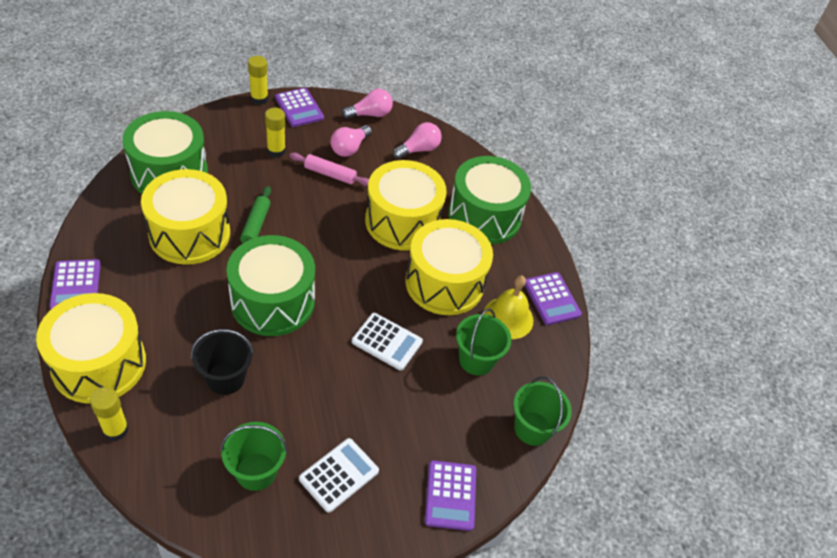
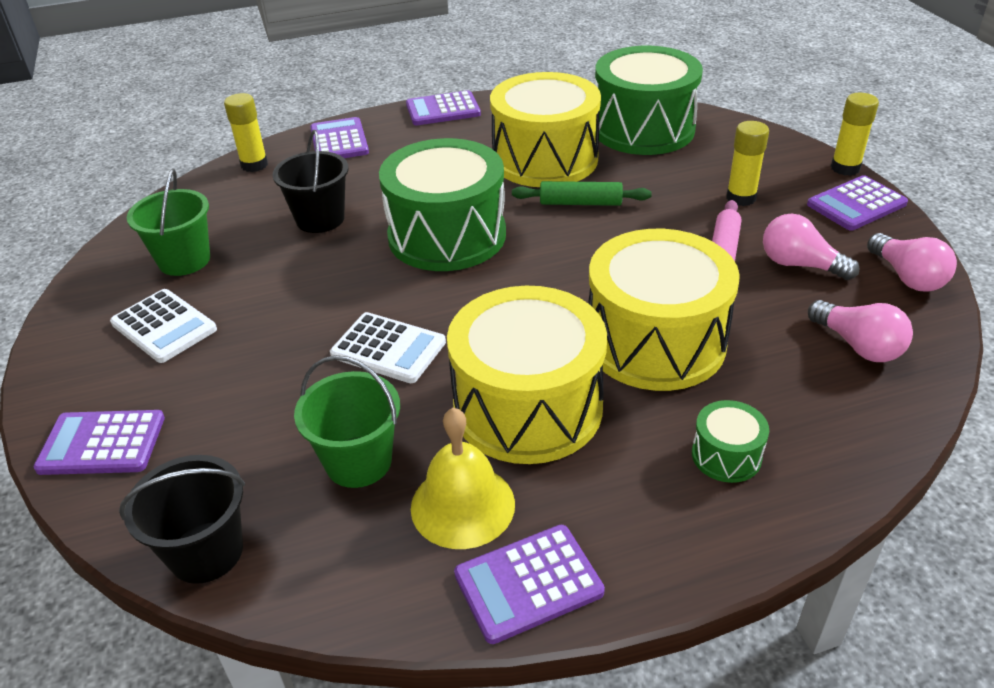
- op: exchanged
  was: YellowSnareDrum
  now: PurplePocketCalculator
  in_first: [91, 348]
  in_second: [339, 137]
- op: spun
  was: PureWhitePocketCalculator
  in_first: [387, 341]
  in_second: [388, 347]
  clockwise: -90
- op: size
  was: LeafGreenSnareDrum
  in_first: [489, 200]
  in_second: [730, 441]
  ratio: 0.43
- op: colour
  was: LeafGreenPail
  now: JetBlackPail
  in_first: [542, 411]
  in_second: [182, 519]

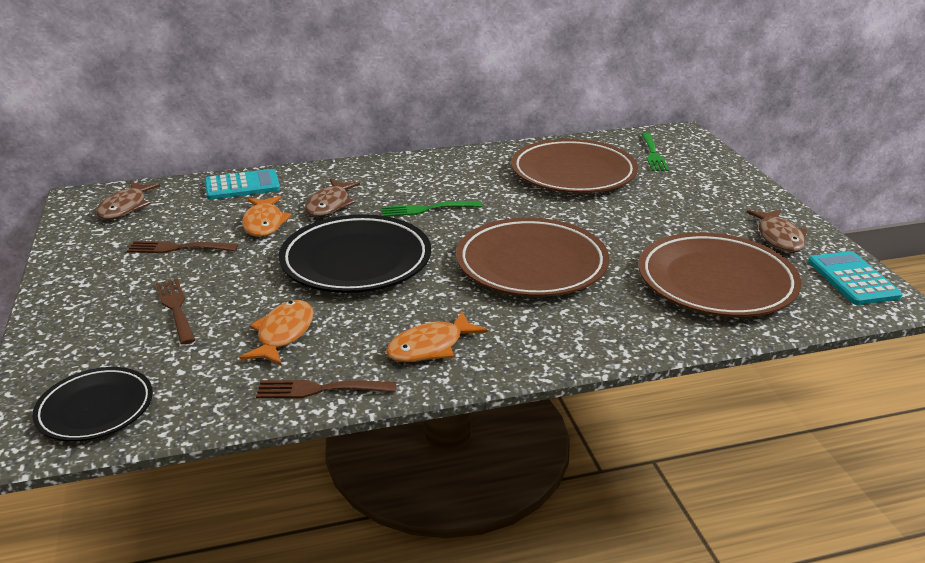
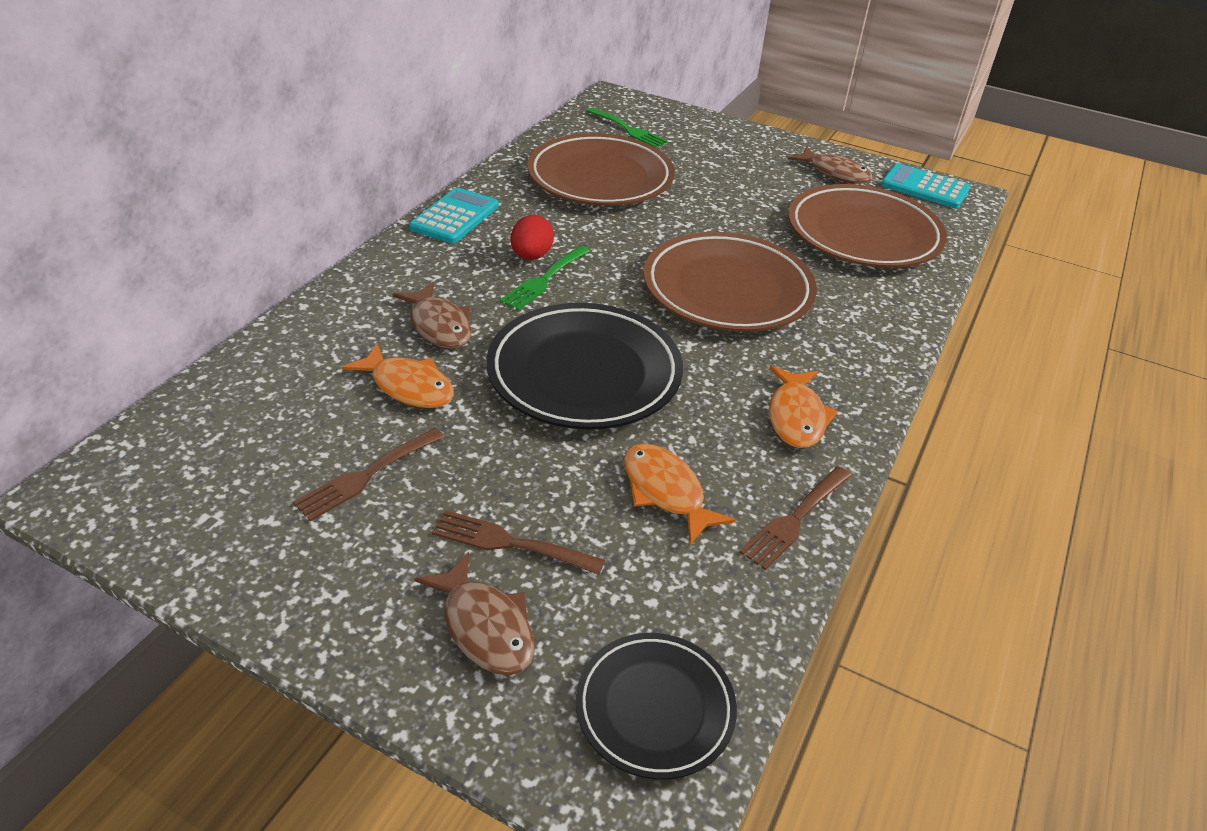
- op: relocated
  was: RussetToyFish
  in_first: [128, 200]
  in_second: [474, 613]
- op: relocated
  was: TurquoisePocketCalculator
  in_first: [242, 184]
  in_second: [454, 215]
- op: appeared
  now: RedToyEgg
  in_second: [532, 237]

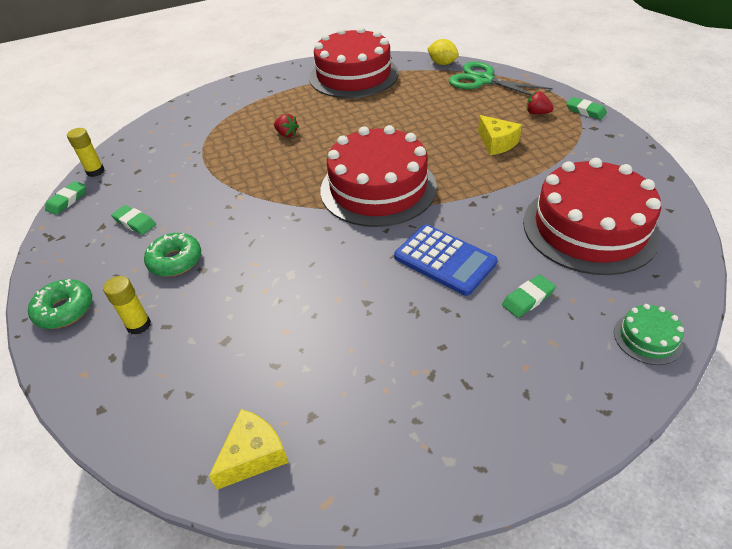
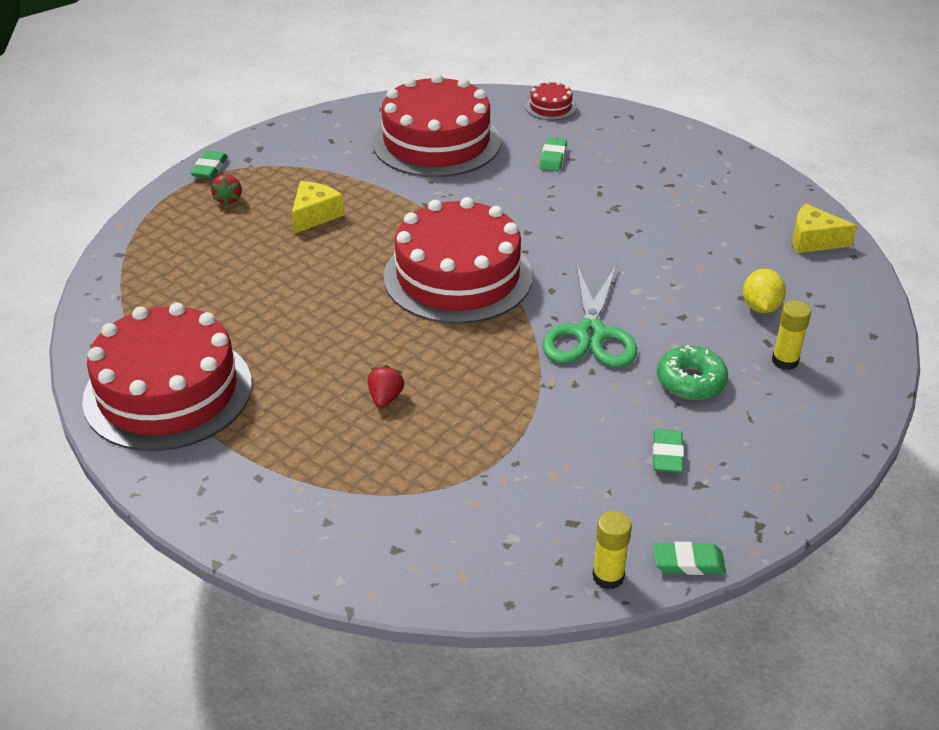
- op: missing
  was: LeafGreenDonut
  in_first: [60, 304]
- op: missing
  was: BluePocketCalculator
  in_first: [445, 260]
- op: relocated
  was: YellowCitrusFruit
  in_first: [443, 52]
  in_second: [764, 291]
- op: relocated
  was: LeafGreenShears
  in_first: [501, 78]
  in_second: [589, 315]
- op: spun
  was: LeafGreenGumEraser
  in_first: [529, 296]
  in_second: [553, 154]
  clockwise: 75
- op: colour
  was: LeafGreenLayerCake
  now: RedLayerCake
  in_first: [649, 334]
  in_second: [551, 100]

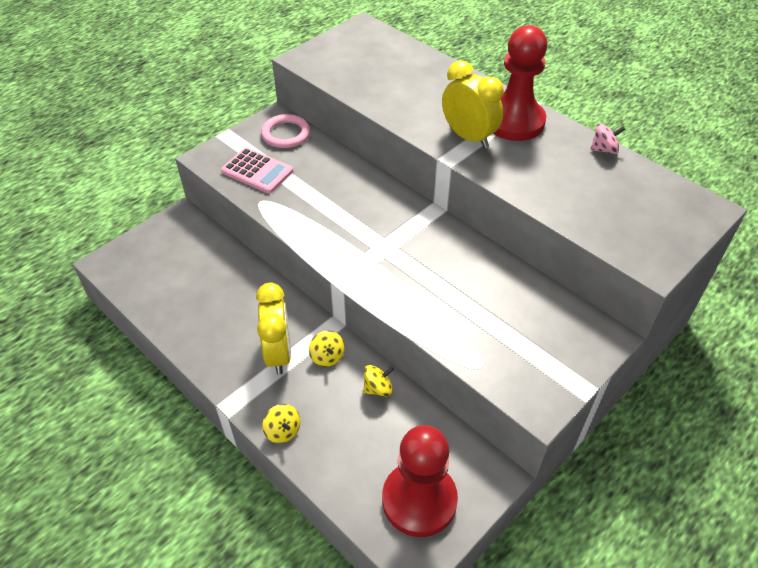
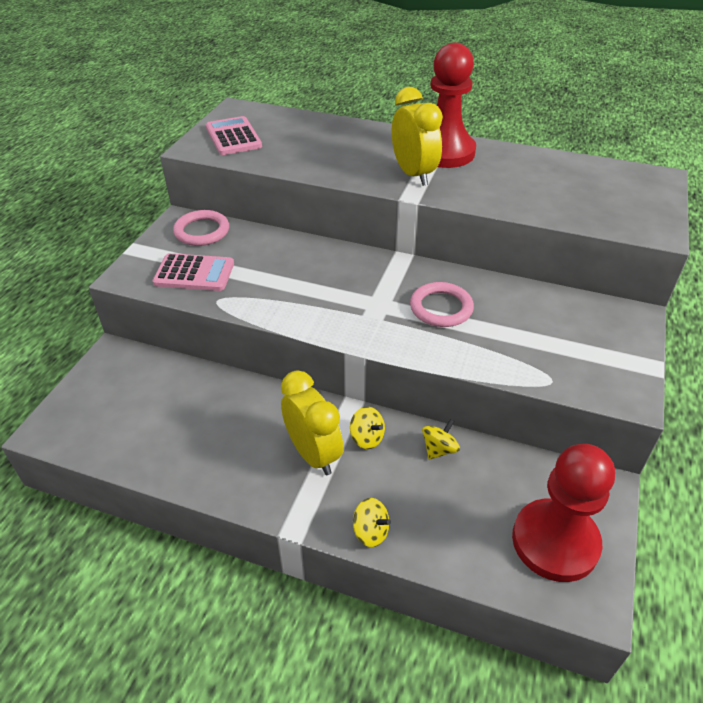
- op: spun
  was: YellowAlarmClock
  in_first: [473, 104]
  in_second: [417, 136]
  clockwise: 45
- op: missing
  was: RosyToyTop
  in_first: [607, 139]
- op: appeared
  now: RosyPocketCalculator
  in_second: [234, 135]
- op: appeared
  now: RosyRing
  in_second: [442, 304]

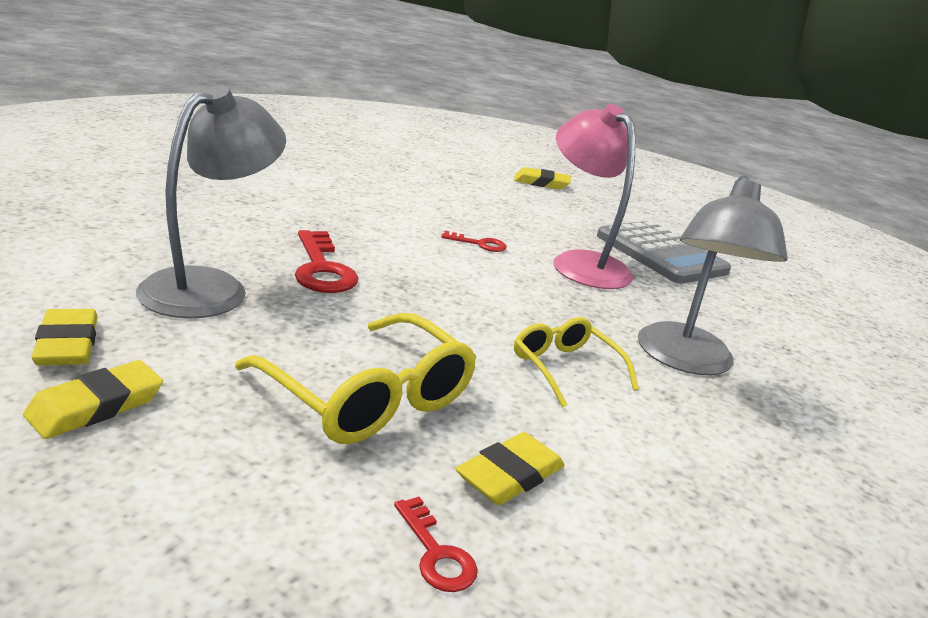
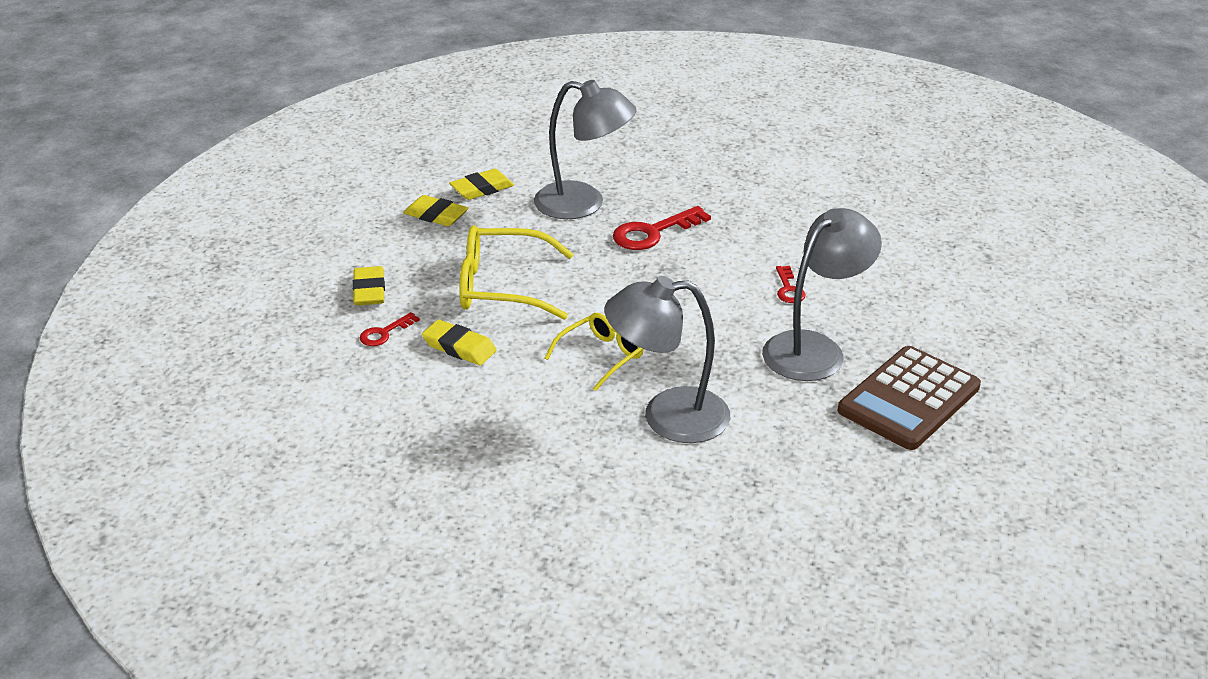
- op: spun
  was: YellowSpectacles
  in_first: [356, 378]
  in_second: [517, 272]
  clockwise: 60
- op: relocated
  was: YellowGumEraser
  in_first: [542, 178]
  in_second: [368, 286]
- op: colour
  was: RosyReadingLamp
  now: AshGreyReadingLamp
  in_first: [594, 196]
  in_second: [822, 294]
- op: colour
  was: AshGreyPocketCalculator
  now: RussetPocketCalculator
  in_first: [664, 252]
  in_second: [909, 398]

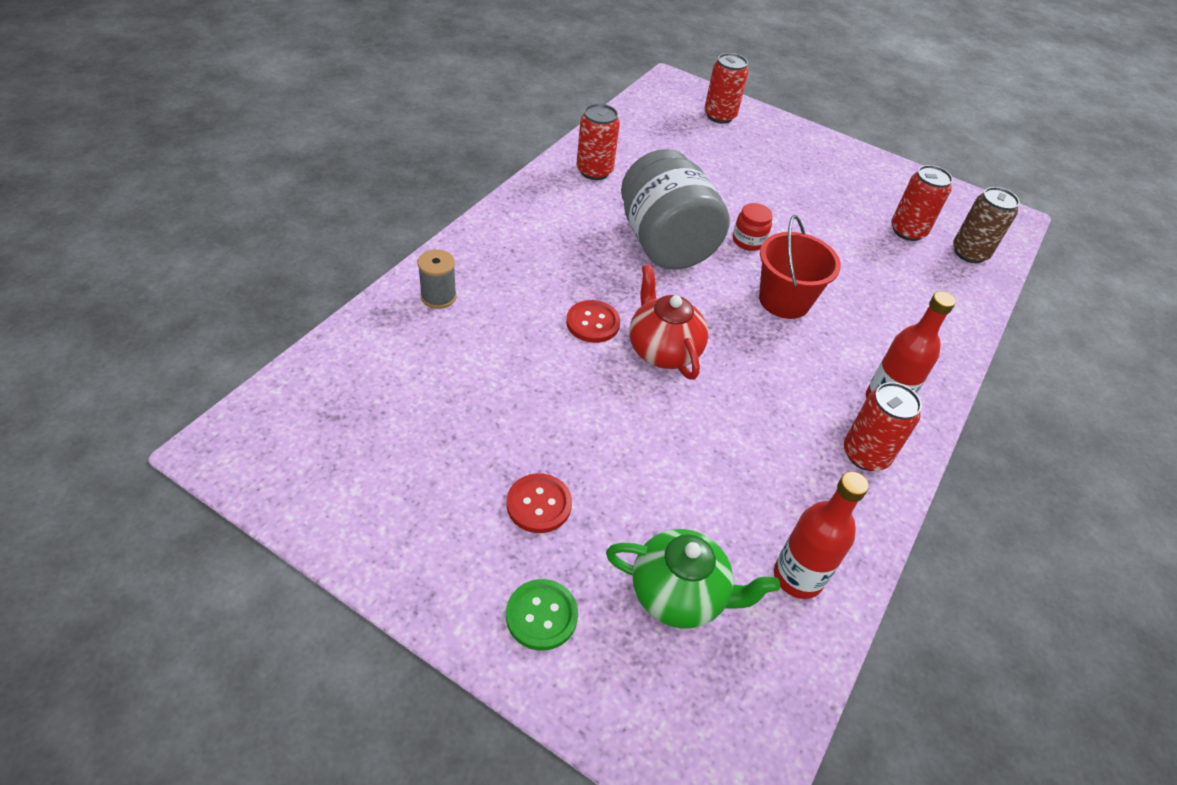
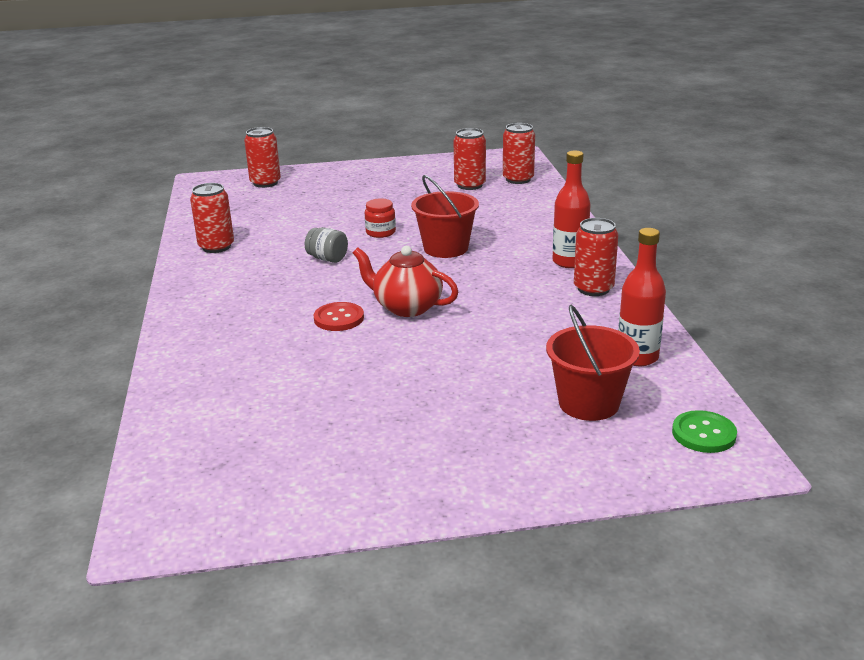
- op: missing
  was: AshGreyReelOfThread
  in_first: [437, 279]
- op: relocated
  was: LeafGreenShirtButton
  in_first: [542, 615]
  in_second: [704, 431]
- op: missing
  was: RedShirtButton
  in_first: [539, 503]
- op: exchanged
  was: LeafGreenChinaTeapot
  now: RedPail
  in_first: [693, 578]
  in_second: [593, 363]
- op: size
  was: AshGreyJamJar
  in_first: [675, 209]
  in_second: [326, 245]
  ratio: 0.41
- op: colour
  was: RussetSodaCan
  now: RedSodaCan
  in_first: [986, 225]
  in_second: [519, 153]

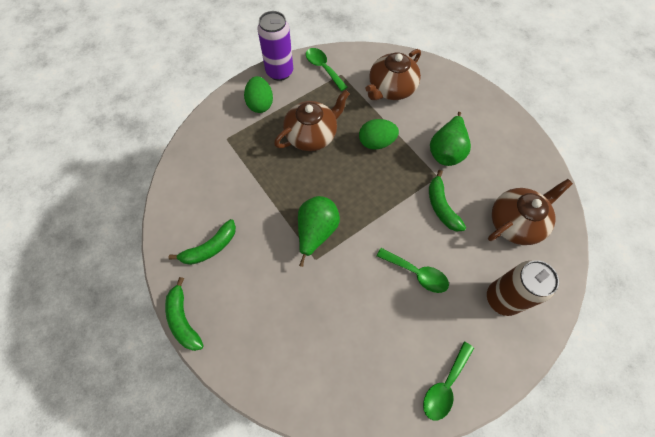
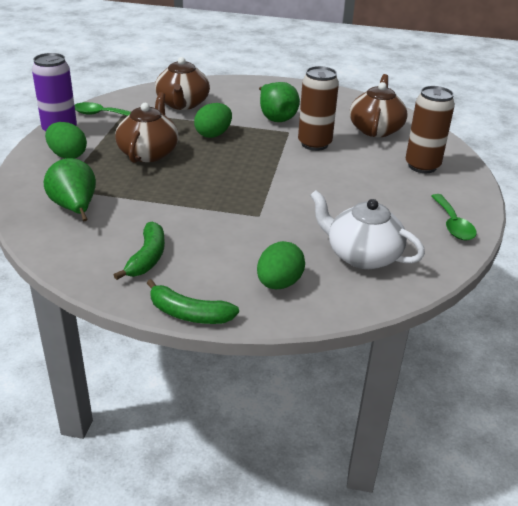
- op: relocated
  was: LeafGreenPearFruit
  in_first: [319, 231]
  in_second: [70, 189]
- op: missing
  was: LeafGreenTablespoon
  in_first: [413, 270]
- op: exchanged
  was: LeafGreenBanana
  now: RussetSodaCan
  in_first: [447, 201]
  in_second: [318, 108]
- op: appeared
  now: LeafGreenToyEgg
  in_second: [281, 265]
- op: appeared
  now: PureWhiteChinaTeapot
  in_second: [367, 229]

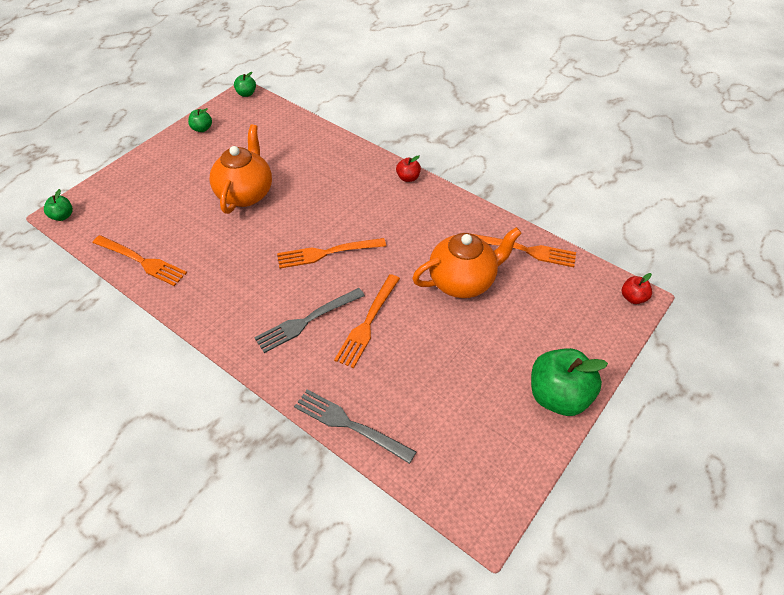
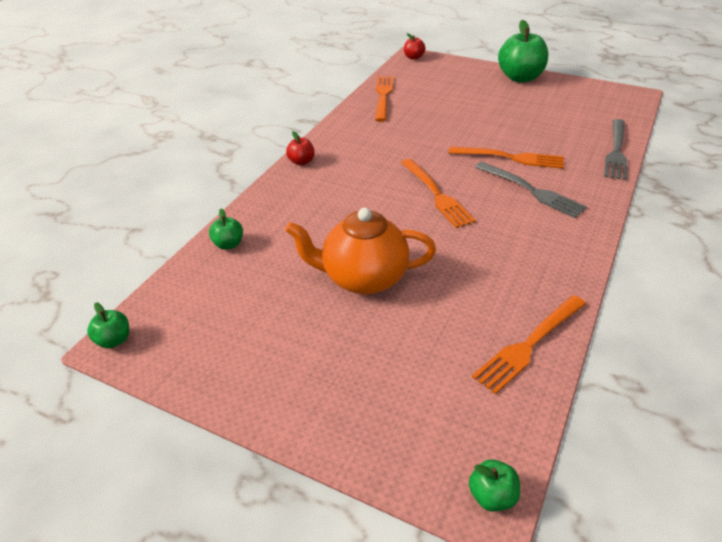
- op: spun
  was: BrightOrangeTableFork
  in_first: [140, 260]
  in_second: [529, 344]
  clockwise: -150
- op: relocated
  was: LeafGreenAppleFruit
  in_first: [200, 120]
  in_second: [226, 229]
- op: missing
  was: BrightOrangeChinaTeapot
  in_first: [467, 262]

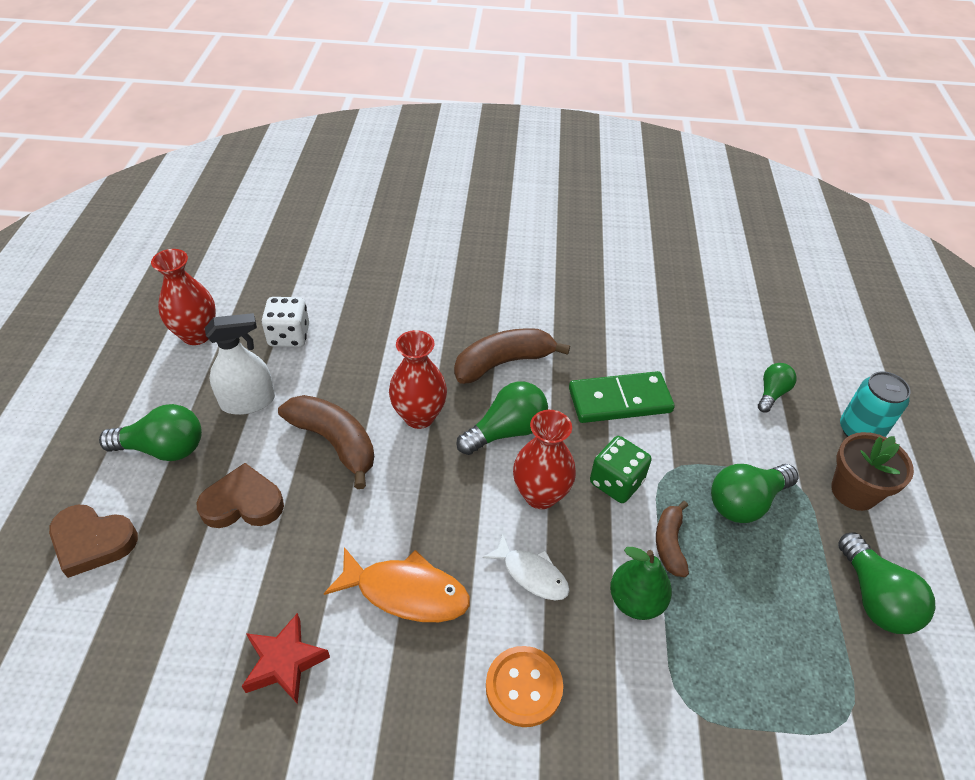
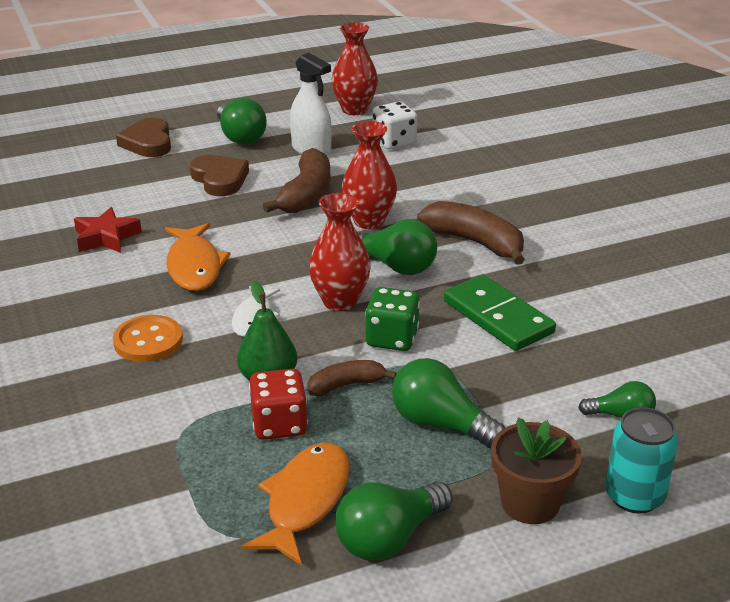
- op: appeared
  now: BrightOrangeToyFish
  in_second: [295, 504]
- op: appeared
  now: RedGameDie
  in_second: [278, 404]

